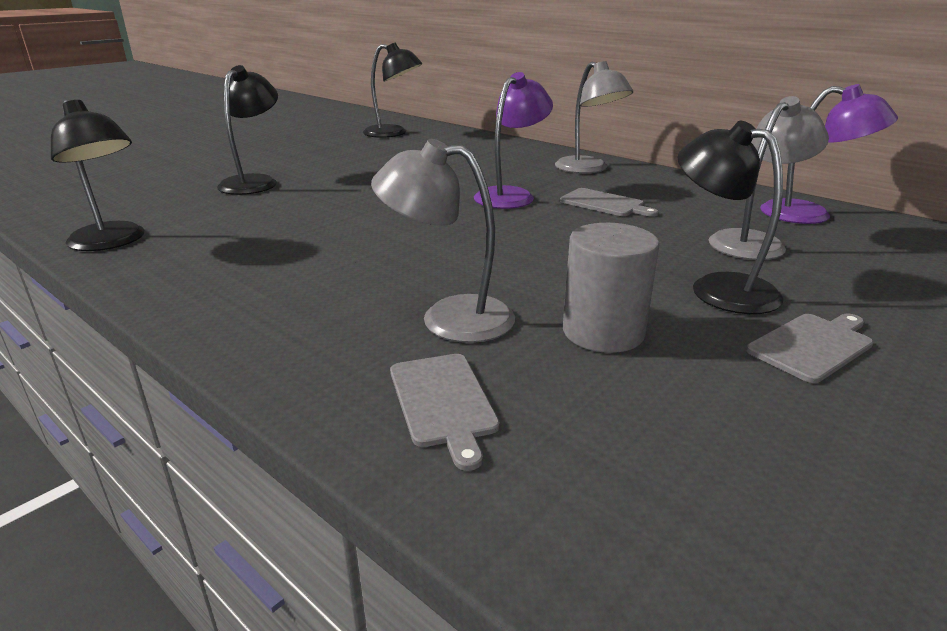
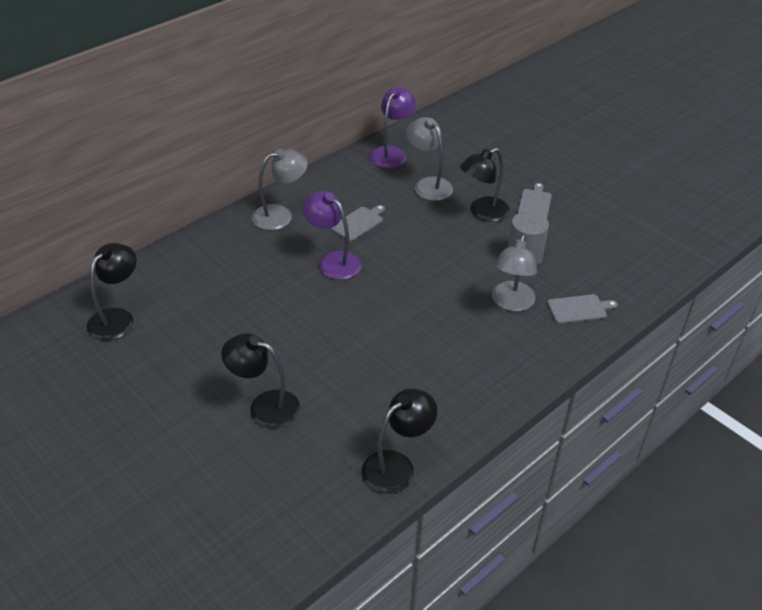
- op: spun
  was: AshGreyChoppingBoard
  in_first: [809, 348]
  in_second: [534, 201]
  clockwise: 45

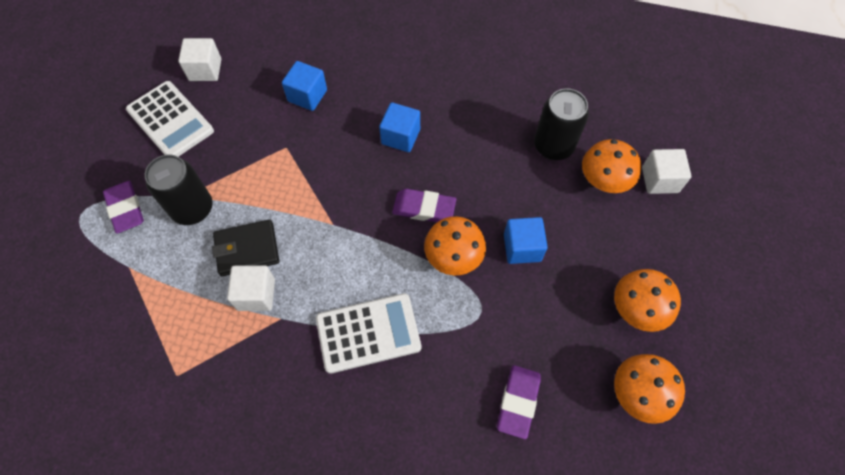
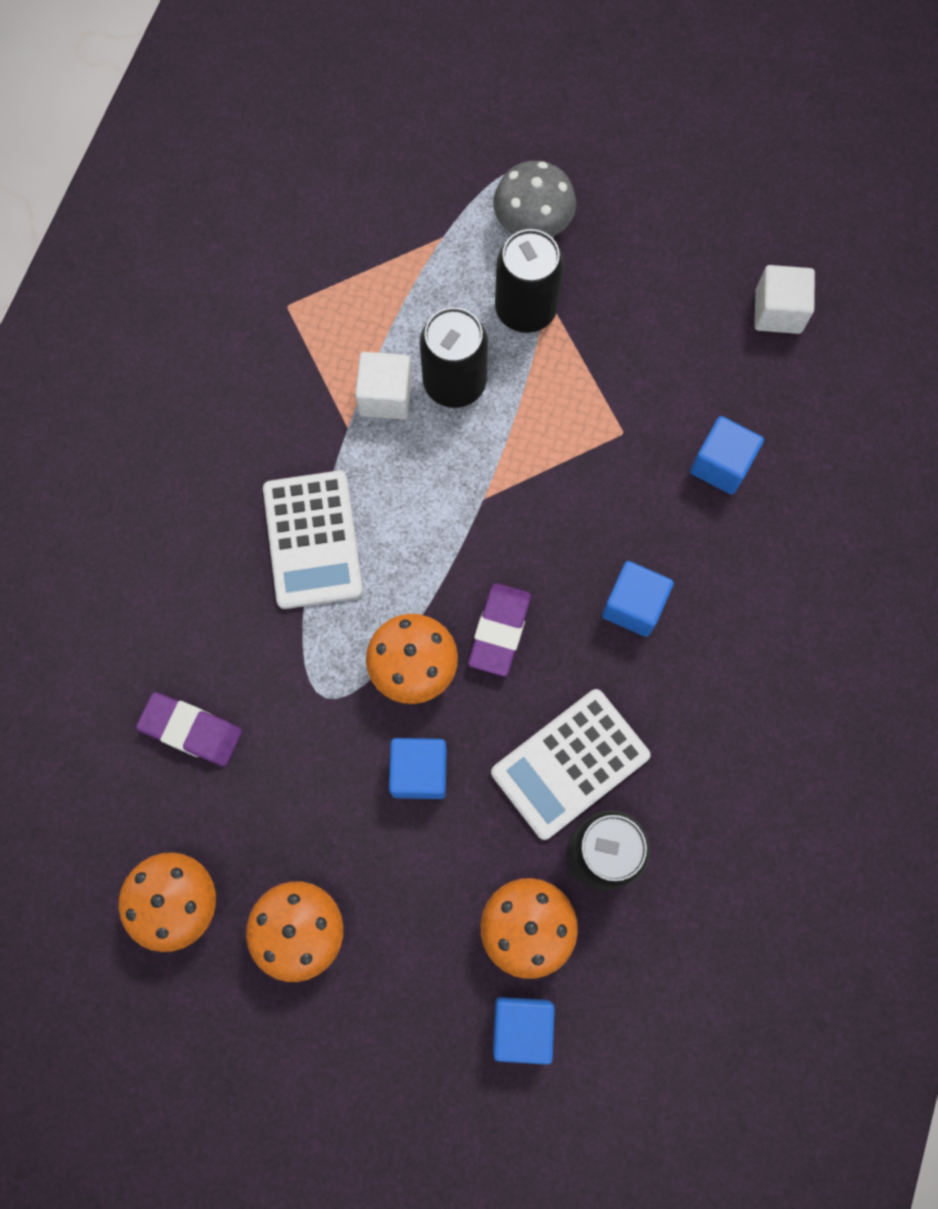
- op: exchanged
  was: PurpleGumEraser
  now: AshGreyFungus
  in_first: [123, 207]
  in_second: [534, 199]
- op: relocated
  was: PureWhitePocketCalculator
  in_first: [170, 119]
  in_second: [571, 764]
- op: exchanged
  was: JetBlackBillfold
  now: JetBlackSodaCan
  in_first: [245, 247]
  in_second: [454, 357]
- op: colour
  was: PureWhiteCube
  now: BlueCube
  in_first: [666, 171]
  in_second: [524, 1031]

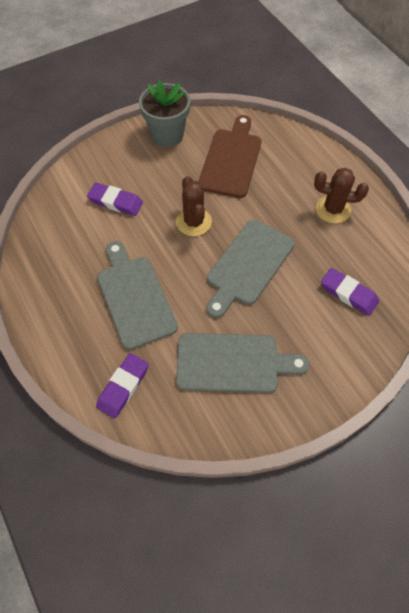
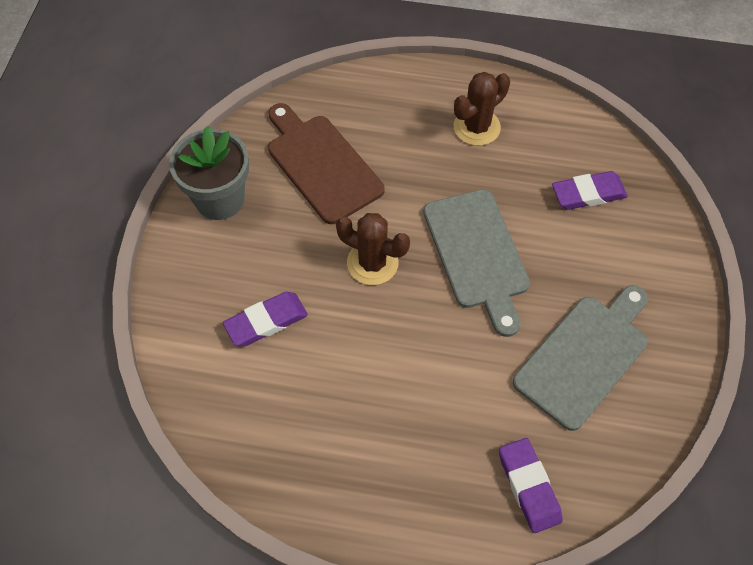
- op: missing
  was: AshGreyChoppingBoard
  in_first: [137, 295]

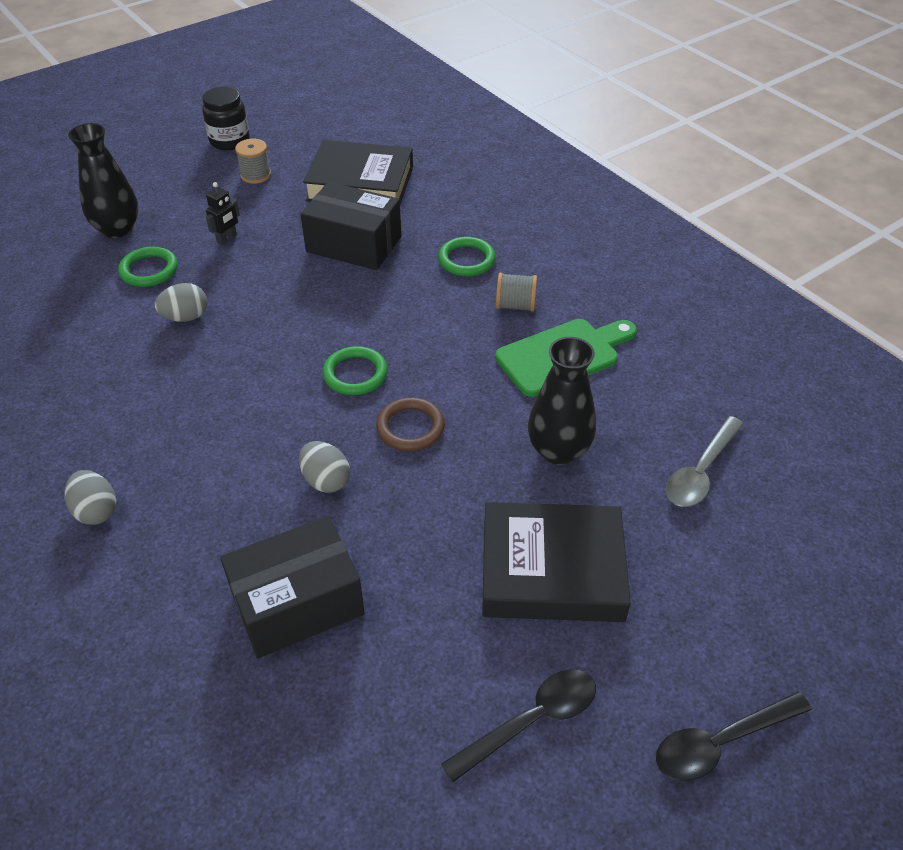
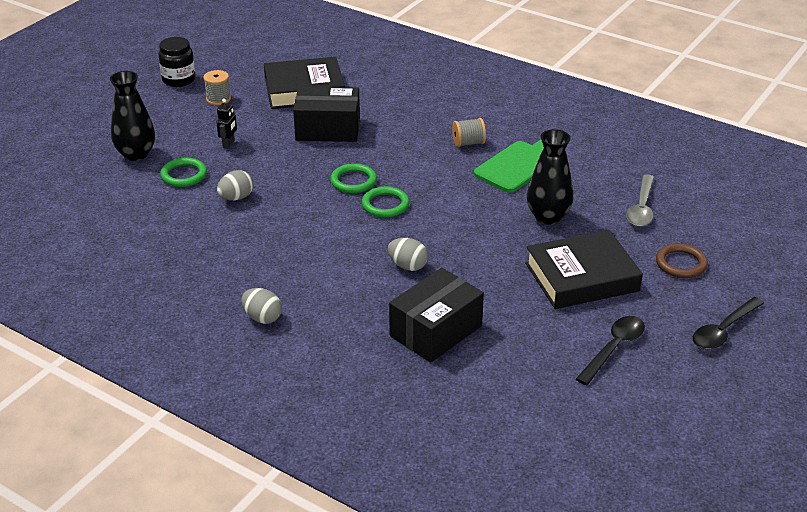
- op: relocated
  was: RussetRing
  in_first: [410, 424]
  in_second: [682, 260]
- op: relocated
  was: LeafGreenRing
  in_first: [467, 256]
  in_second: [353, 178]

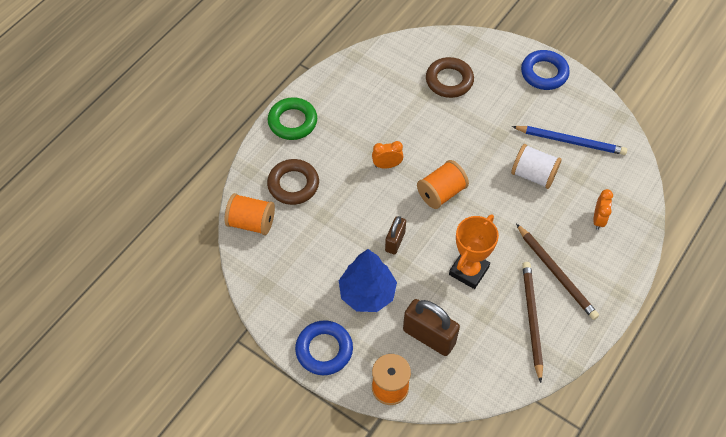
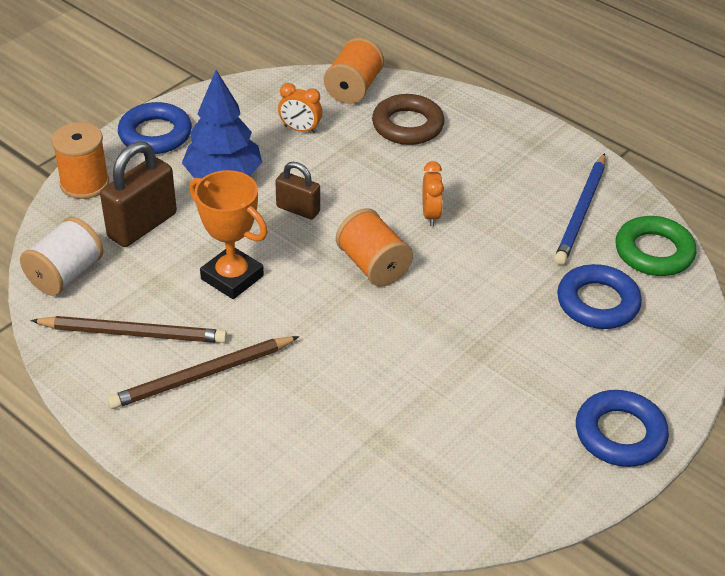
- op: relocated
  was: LeafGreenRing
  in_first: [292, 118]
  in_second: [655, 246]
- op: colour
  was: RussetRing
  now: BlueRing
  in_first: [450, 77]
  in_second: [599, 296]
- op: relocated
  was: PureWhiteReelOfThread
  in_first: [536, 166]
  in_second: [62, 256]
- op: relocated
  was: BlueWoodenPencil
  in_first: [569, 140]
  in_second: [580, 209]
- op: relocated
  was: BrightOrangeAlarmClock
  in_first: [603, 209]
  in_second: [300, 108]

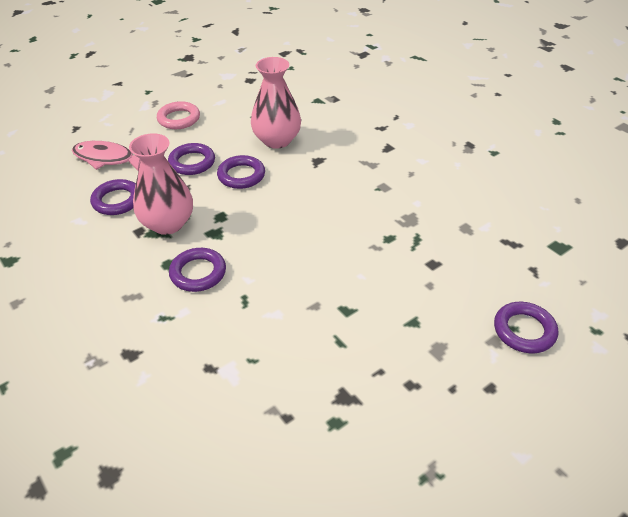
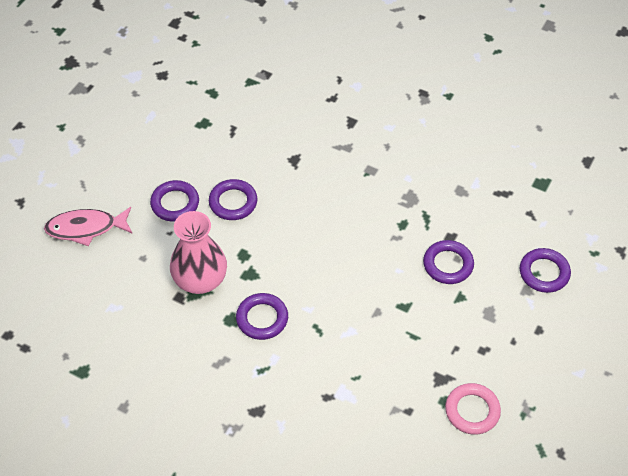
- op: relocated
  was: PurpleRing
  in_first: [113, 197]
  in_second: [448, 262]
- op: relocated
  was: RosyRing
  in_first: [178, 115]
  in_second: [473, 409]
- op: missing
  was: RosyTallVase
  in_first: [276, 103]

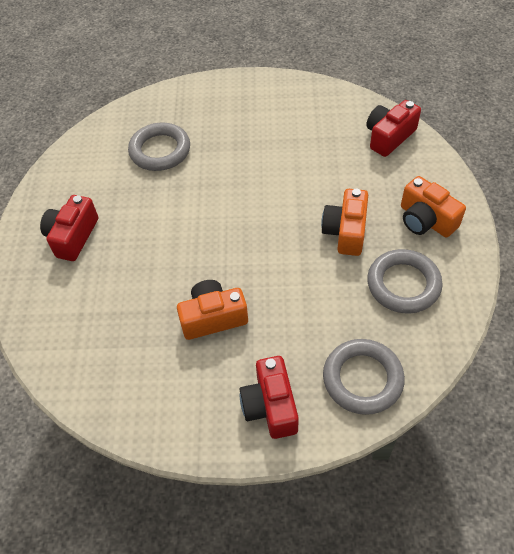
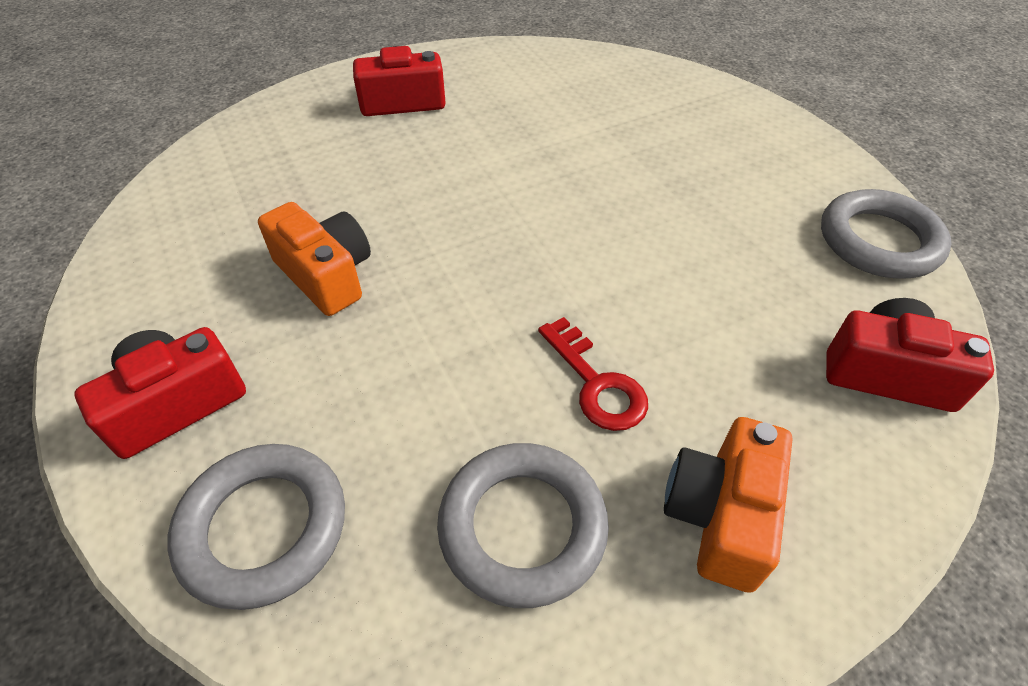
- op: relocated
  was: AshGreyRing
  in_first: [159, 147]
  in_second: [886, 234]
- op: exchanged
  was: BrightOrangeCamera
  now: RedLatchkey
  in_first: [344, 222]
  in_second: [593, 374]

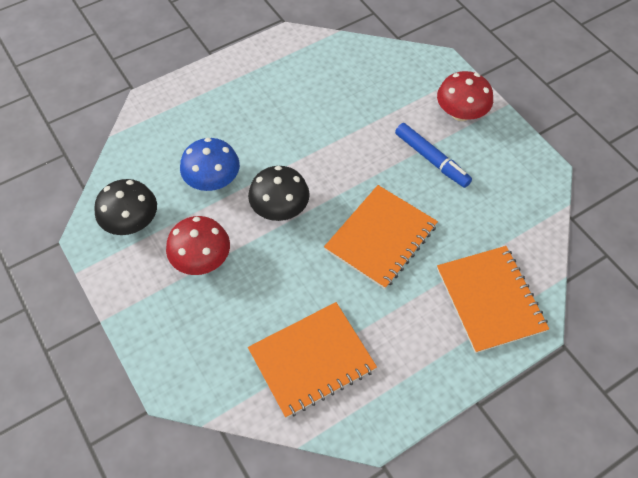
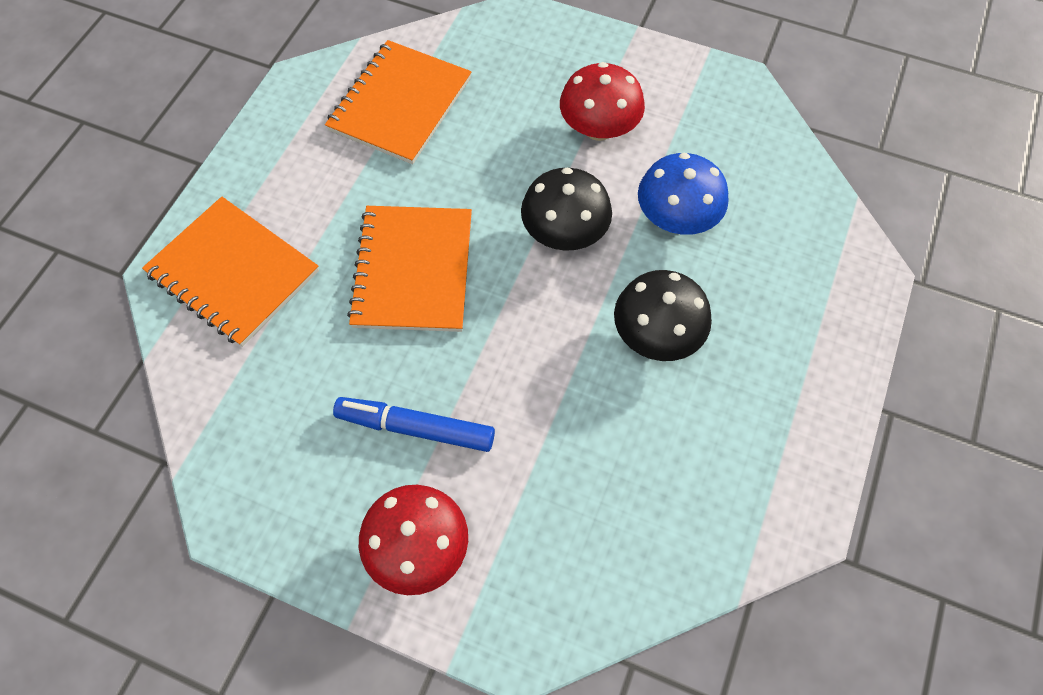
- op: relocated
  was: JetBlackFungus
  in_first: [125, 207]
  in_second: [663, 315]

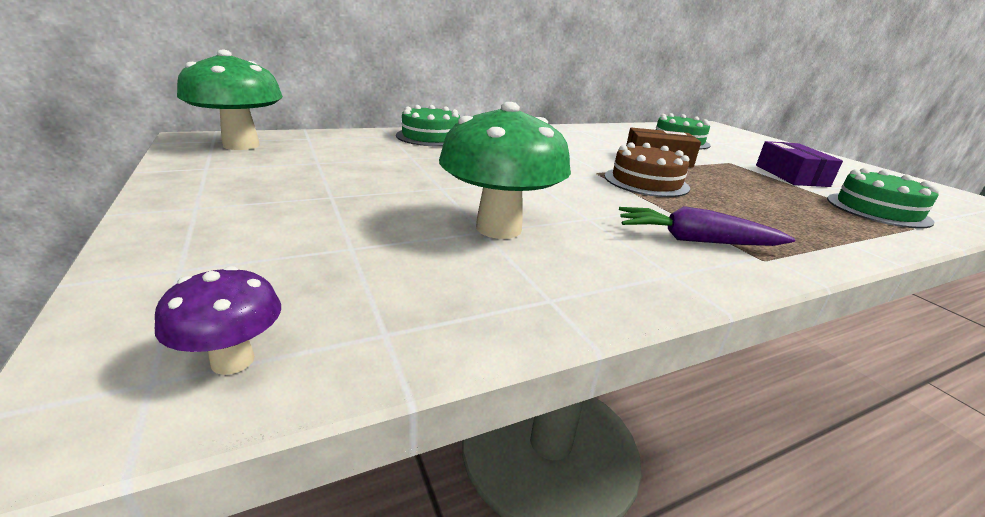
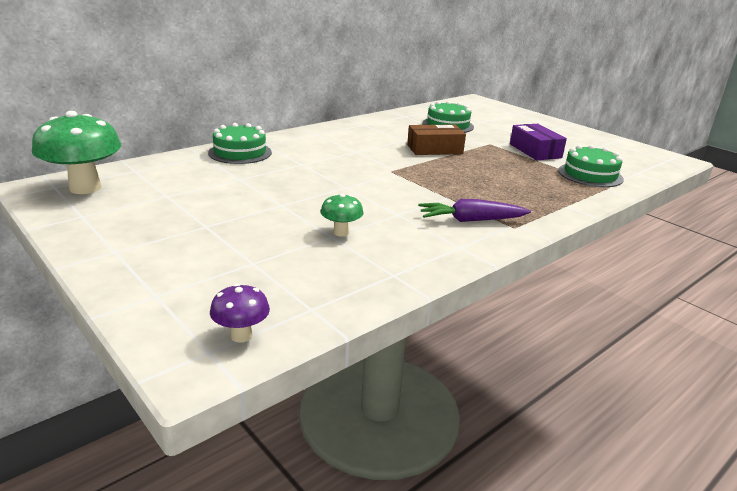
- op: size
  was: LeafGreenFungus
  in_first: [505, 170]
  in_second: [342, 215]
  ratio: 0.49
- op: missing
  was: RussetLayerCake
  in_first: [647, 169]

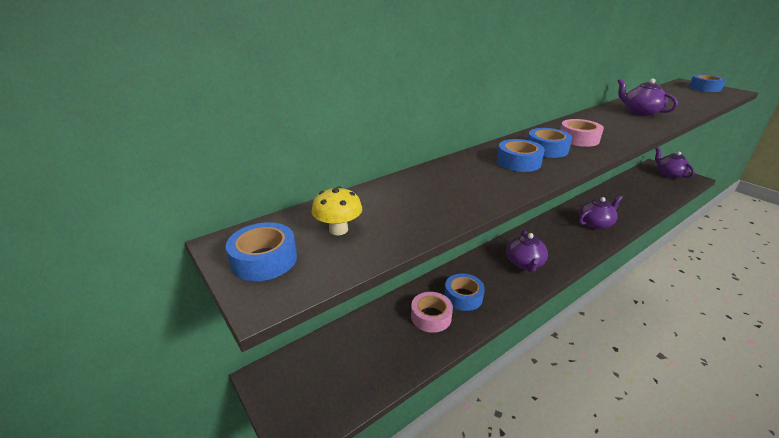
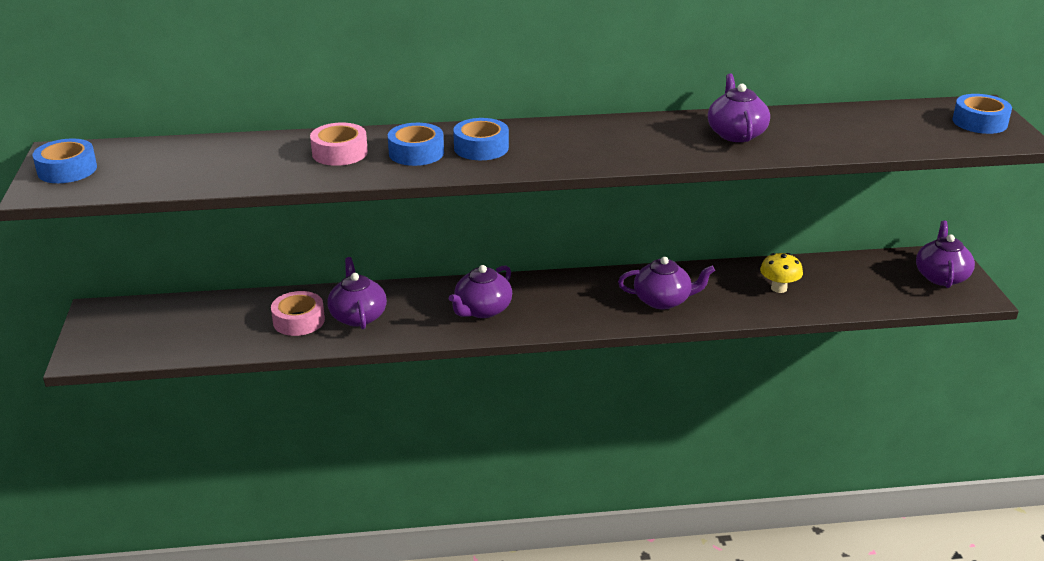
- op: relocated
  was: YellowFungus
  in_first: [337, 210]
  in_second: [781, 273]
- op: exchanged
  was: BlueStickyTape
  now: PurpleChinaTeapot
  in_first: [464, 292]
  in_second: [357, 293]
- op: relocated
  was: RosyStickyTape
  in_first: [582, 133]
  in_second: [339, 144]

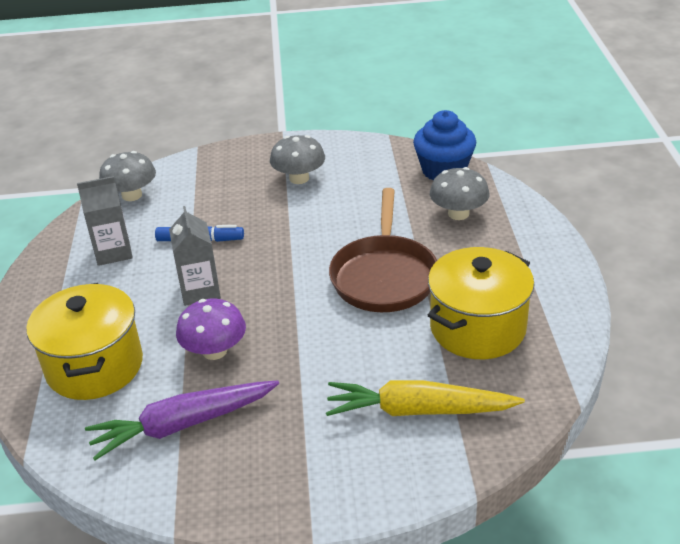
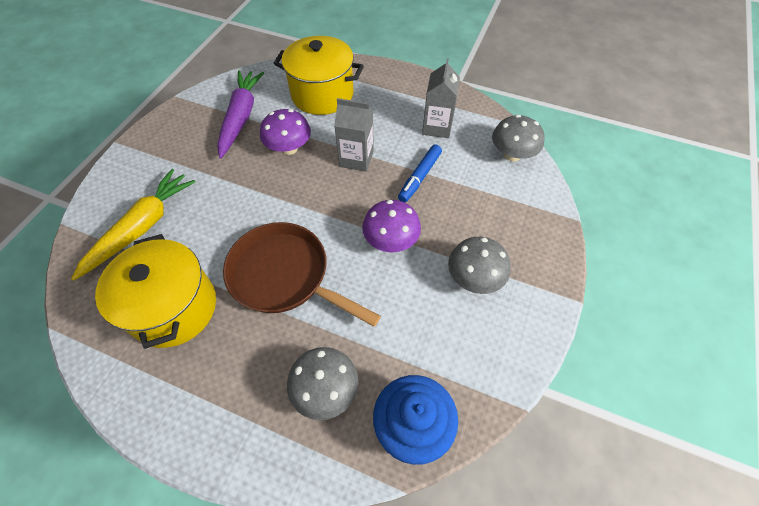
- op: appeared
  now: PurpleFungus
  in_second: [391, 226]

